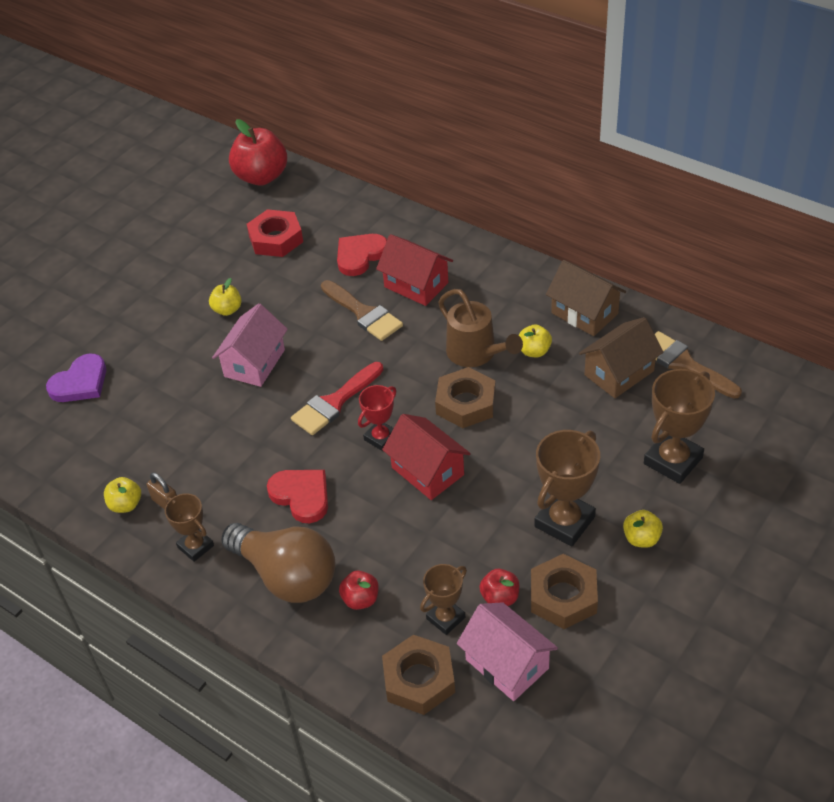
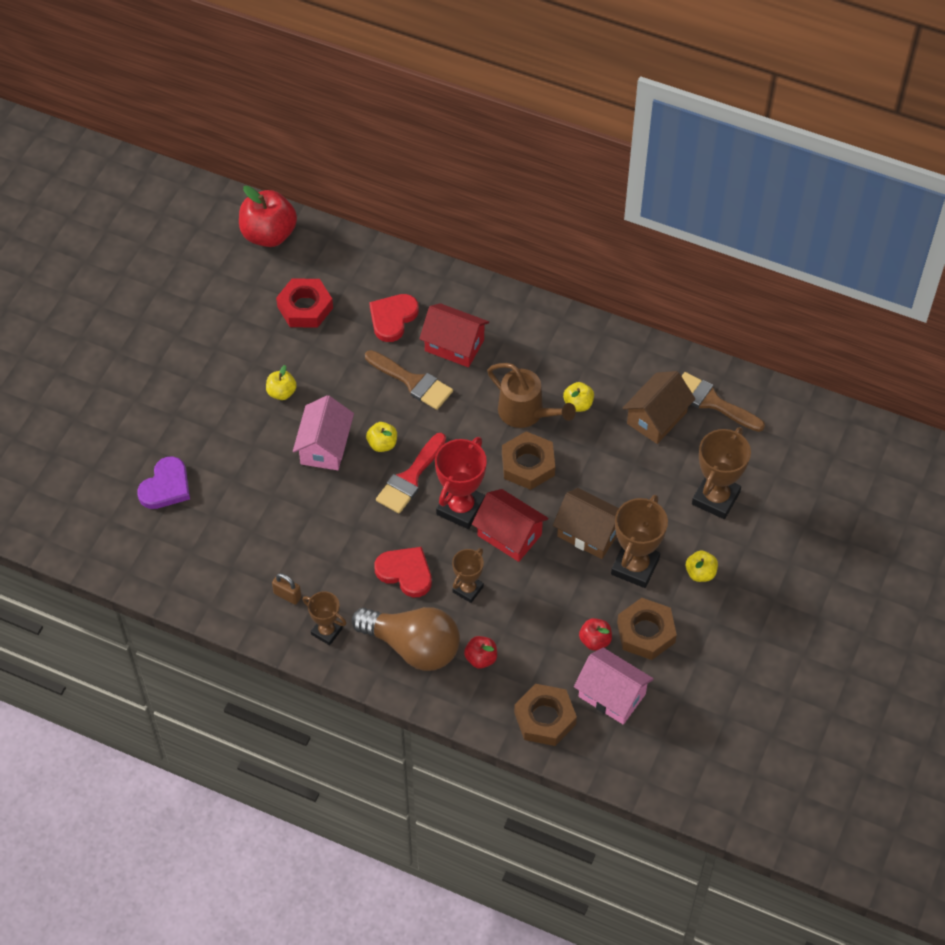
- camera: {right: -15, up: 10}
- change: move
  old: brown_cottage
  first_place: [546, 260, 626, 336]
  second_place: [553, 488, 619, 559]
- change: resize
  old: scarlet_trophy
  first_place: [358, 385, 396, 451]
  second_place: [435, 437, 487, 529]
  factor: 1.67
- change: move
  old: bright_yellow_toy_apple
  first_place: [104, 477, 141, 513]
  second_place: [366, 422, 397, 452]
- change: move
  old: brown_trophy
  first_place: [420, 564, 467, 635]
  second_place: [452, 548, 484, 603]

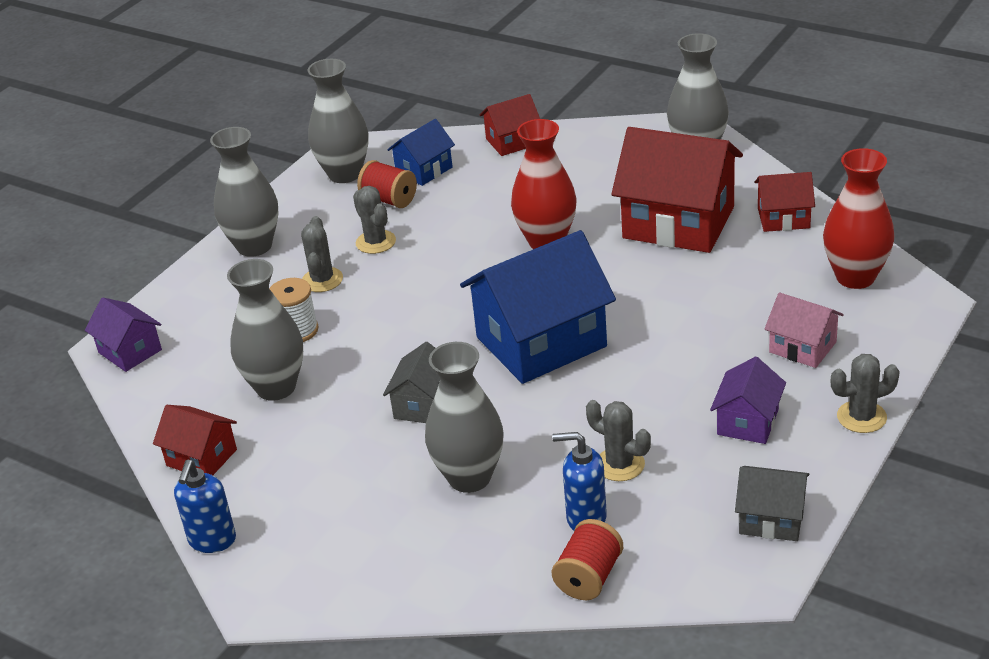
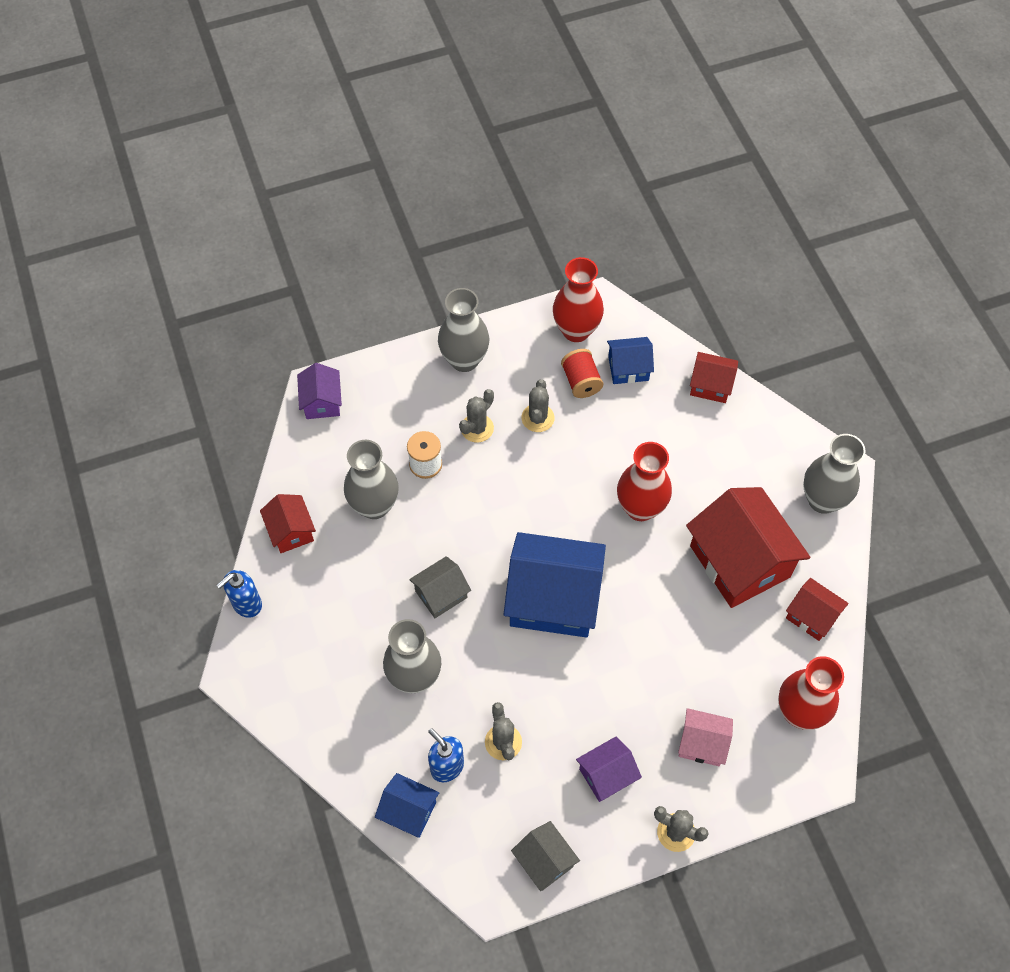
- camera: {right: 35, up: 25}
- change: recolor
  old: gray_flower_vase
  new: scarlet_flower_vase
  first_place: [308, 59, 369, 183]
  second_place: [553, 257, 604, 342]
- change: rotate
  old: pink_cottage
  first_place: [764, 292, 844, 368]
  second_place: [678, 708, 733, 766]
  degrees: -60
- change: replace
  old: scarlet_bobbin
  new: blue_cottage
  first_place: [552, 519, 623, 600]
  second_place: [375, 773, 439, 838]

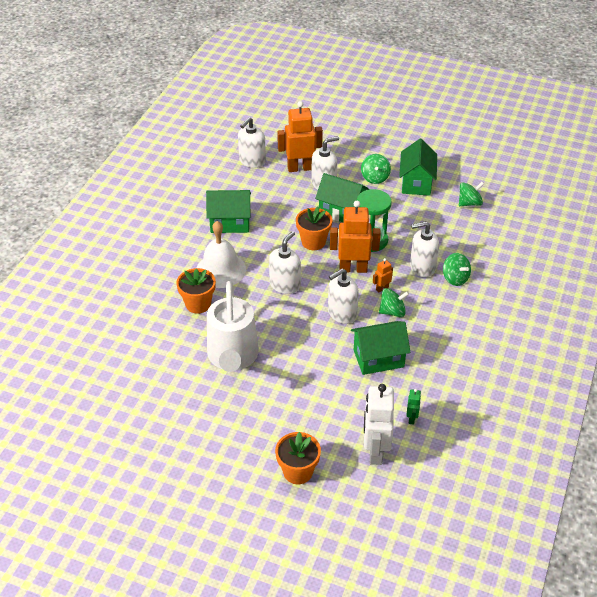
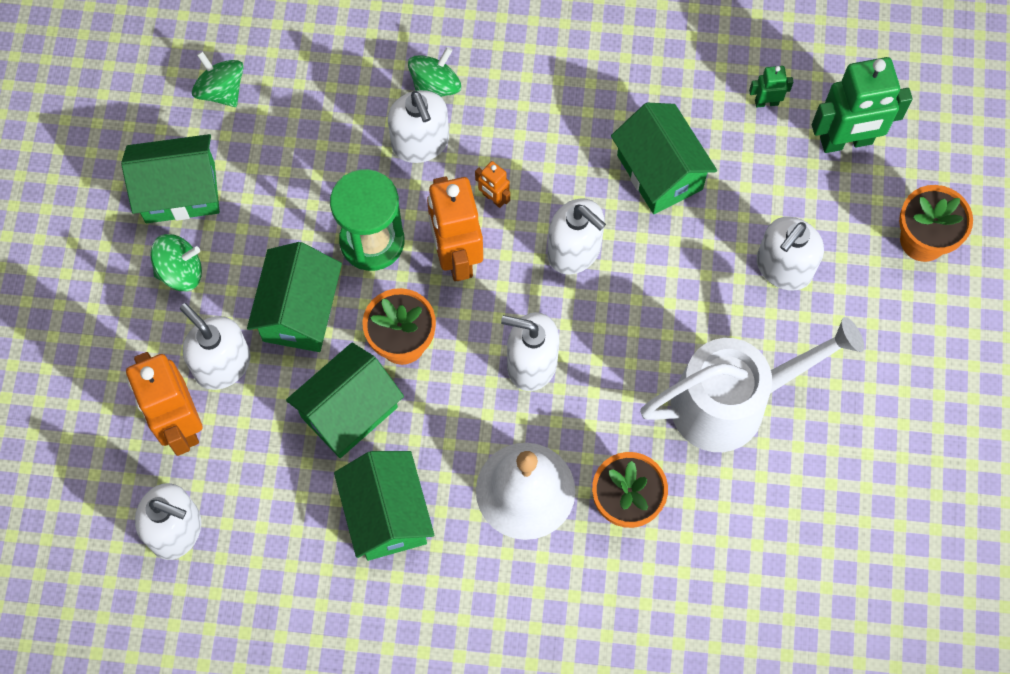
- camera: {right: -105, up: 25}
- change: delete
  old: emerald_whirligig
  first_place: [379, 288, 409, 317]
- change: recolor
  old: white_robot
  new: emerald_robot
  first_place: [364, 384, 394, 465]
  second_place: [812, 57, 913, 153]
- change: insert
  new: white_soap_dispenser
  second_place: [757, 217, 824, 290]
- change: insert
  new: emerald_cottage
  second_place: [286, 343, 404, 458]

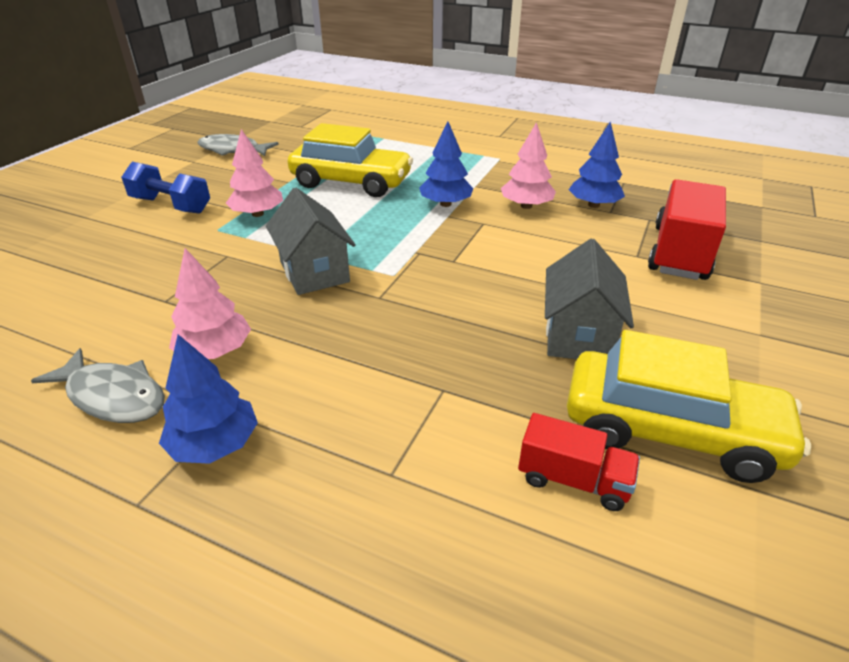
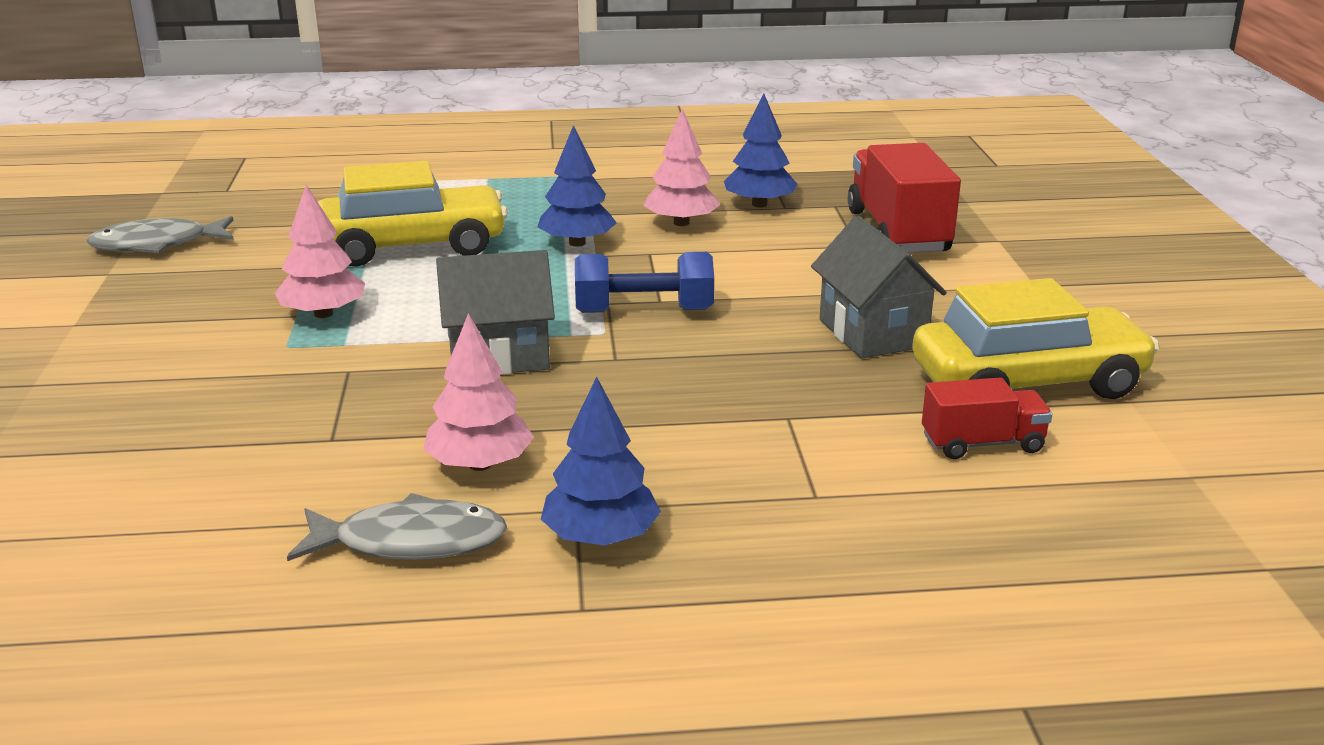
- camera: {right: -30, up: -10}
- change: move
  old: blue_free_weight
  first_place: [121, 162, 210, 214]
  second_place: [575, 252, 714, 313]
- change: rotate
  old: gray_cottage
  first_place: [266, 188, 356, 295]
  second_place: [436, 250, 555, 375]
  degrees: -45

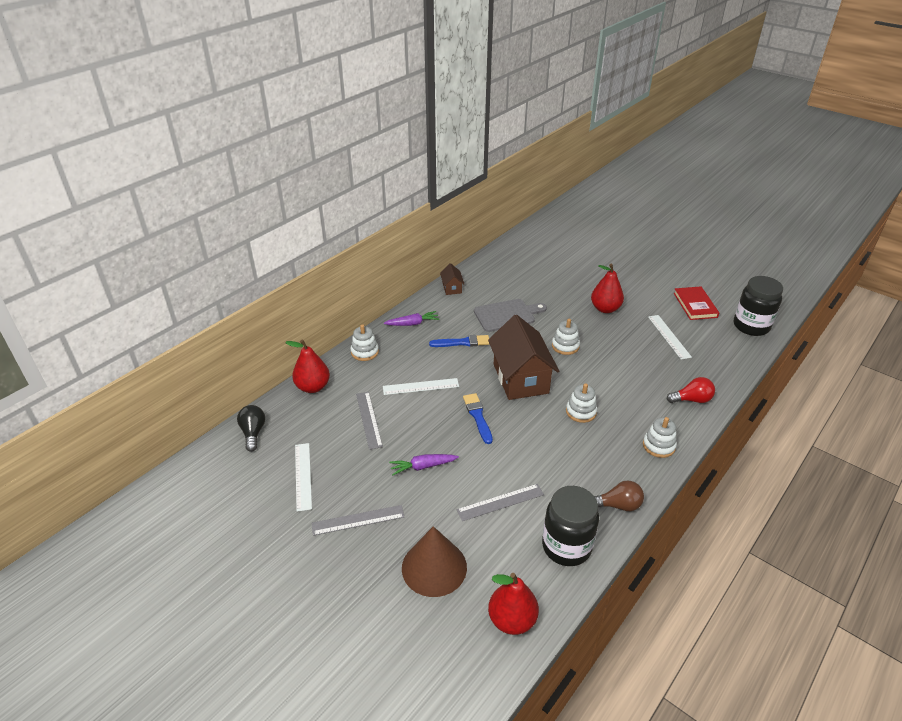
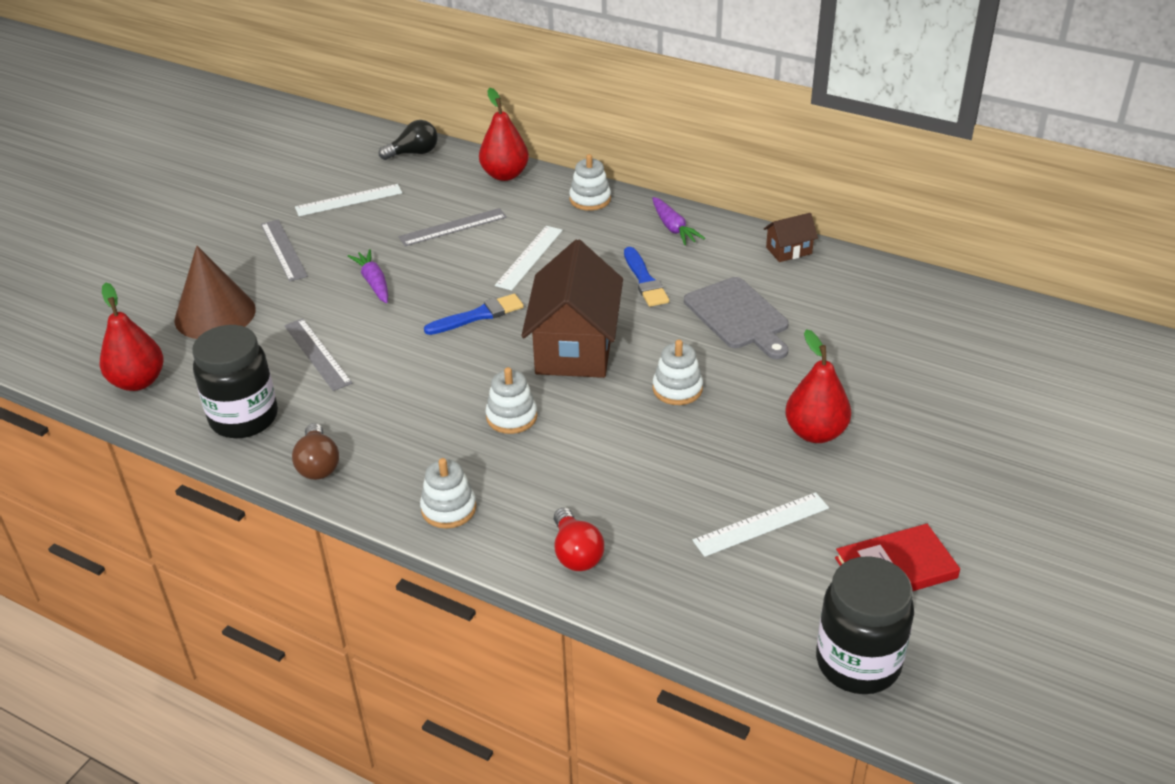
- camera: {right: 80, up: 0}
- change: rotate
  old: brown_cottage
  first_place: [488, 315, 559, 400]
  second_place: [521, 239, 623, 378]
  degrees: -60
- change: rotate
  old: white_measuring_stick
  first_place: [383, 378, 459, 395]
  second_place: [495, 226, 563, 291]
  degrees: 45

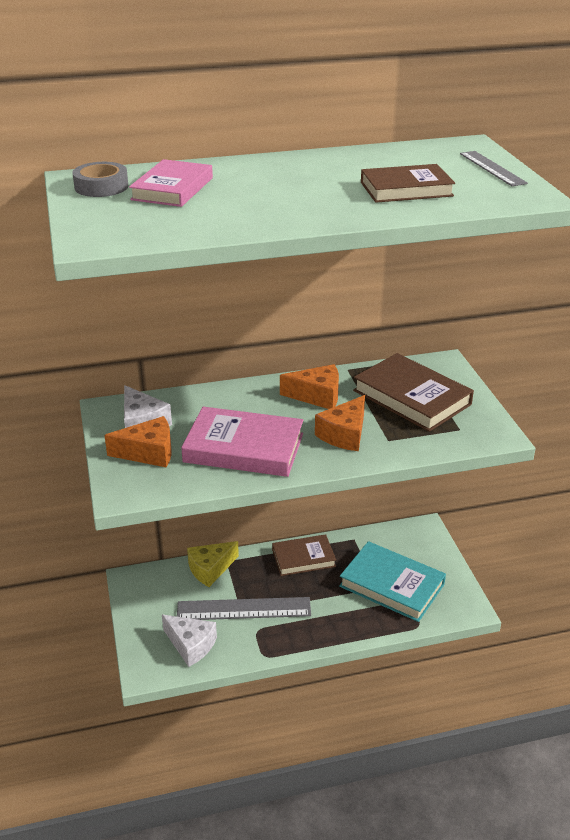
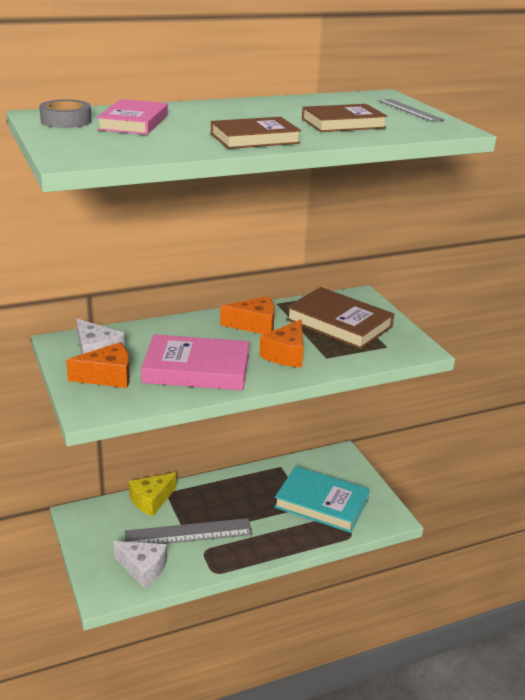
- camera: {right: -10, up: -5}
- change: move
  old: brown_hardback
  first_place: [272, 534, 336, 576]
  second_place: [211, 117, 301, 149]

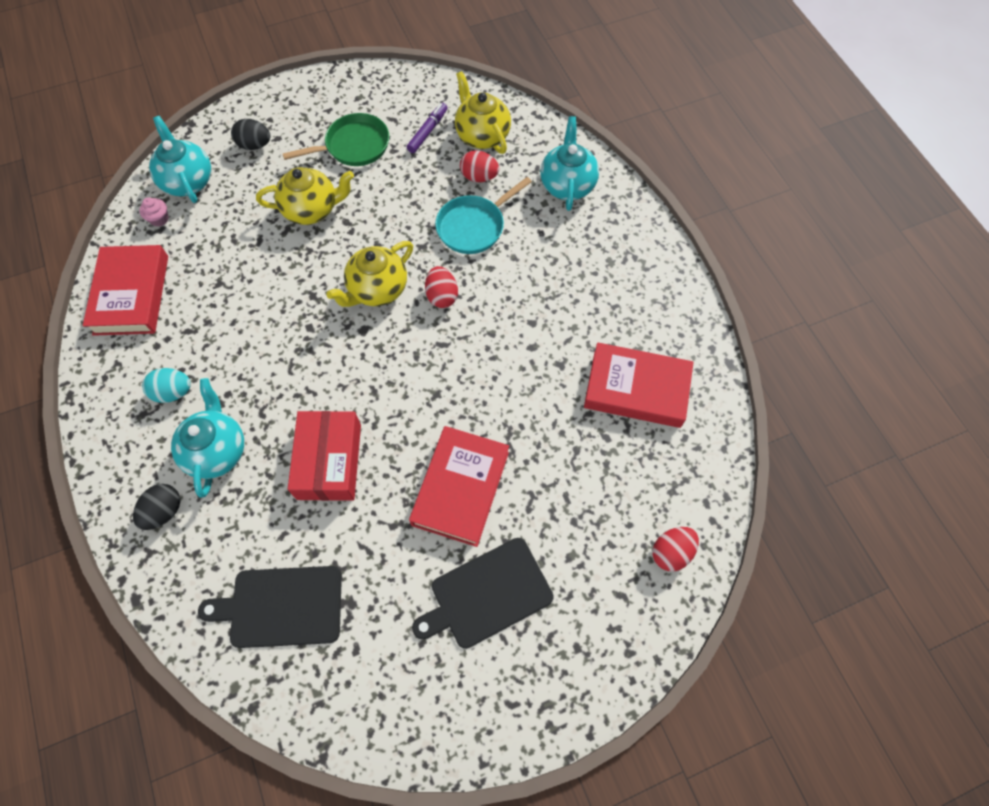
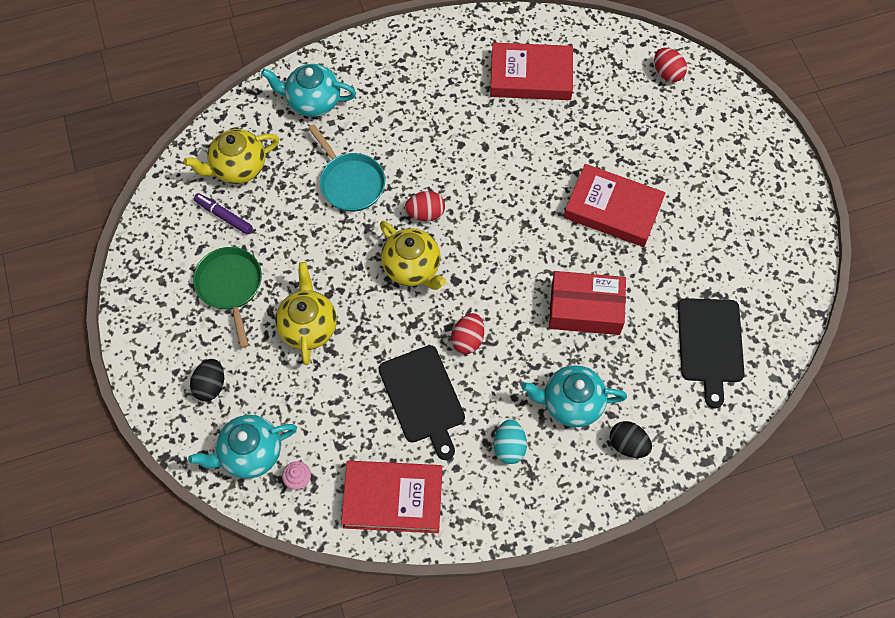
- camera: {right: -85, up: 0}
- change: move
  old: scarlet_egg_shape
  first_place: [460, 150, 499, 182]
  second_place: [451, 313, 484, 354]
- change: rotate
  old: scarlet_hardback
  first_place: [584, 342, 694, 428]
  second_place: [490, 42, 573, 100]
  degrees: 75
- change: move
  old: jet-black_bread_board
  first_place: [412, 538, 554, 649]
  second_place: [378, 345, 465, 460]

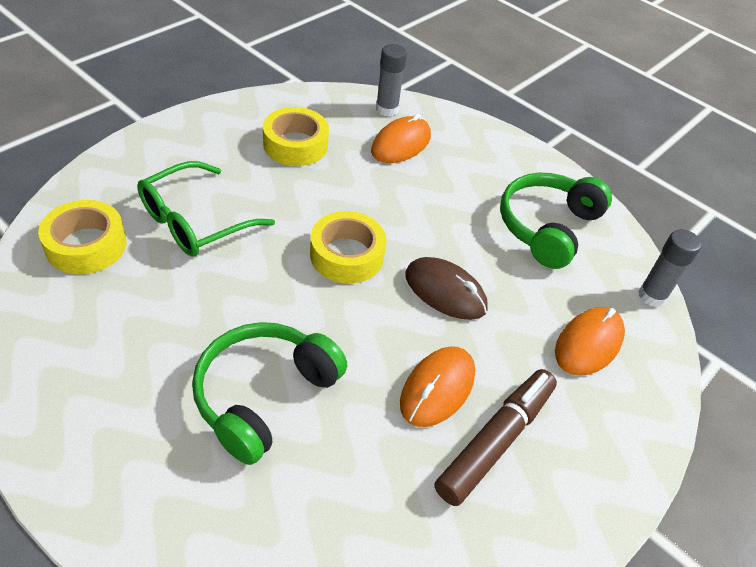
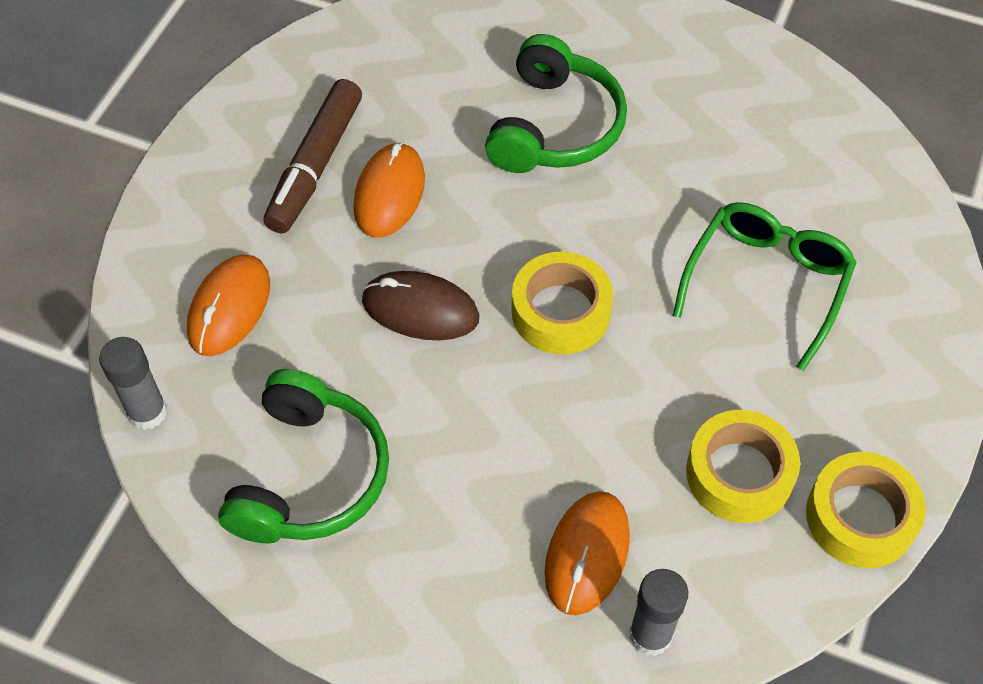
- camera: {right: 165, up: 10}
- change: move
  old: bright_yellow_sticky_tape
  first_place: [38, 200, 127, 274]
  second_place: [806, 452, 926, 568]

